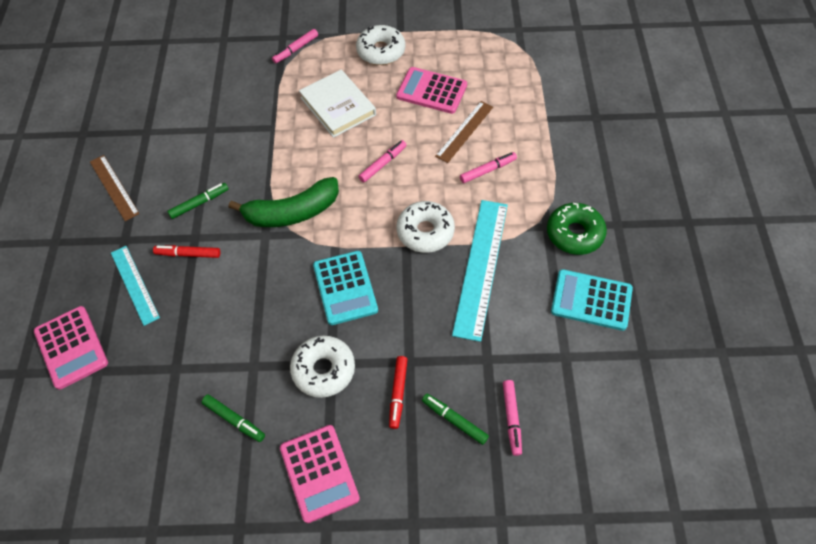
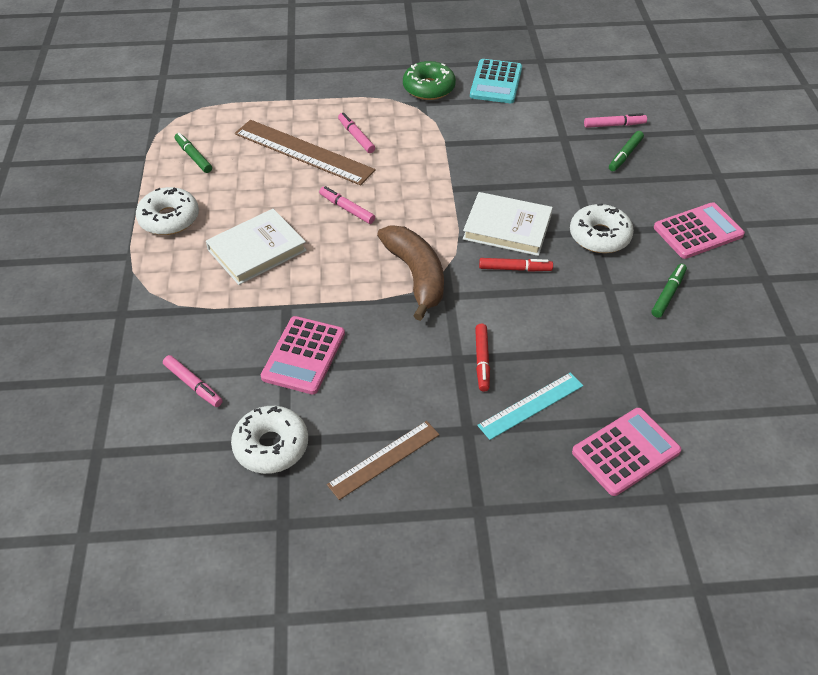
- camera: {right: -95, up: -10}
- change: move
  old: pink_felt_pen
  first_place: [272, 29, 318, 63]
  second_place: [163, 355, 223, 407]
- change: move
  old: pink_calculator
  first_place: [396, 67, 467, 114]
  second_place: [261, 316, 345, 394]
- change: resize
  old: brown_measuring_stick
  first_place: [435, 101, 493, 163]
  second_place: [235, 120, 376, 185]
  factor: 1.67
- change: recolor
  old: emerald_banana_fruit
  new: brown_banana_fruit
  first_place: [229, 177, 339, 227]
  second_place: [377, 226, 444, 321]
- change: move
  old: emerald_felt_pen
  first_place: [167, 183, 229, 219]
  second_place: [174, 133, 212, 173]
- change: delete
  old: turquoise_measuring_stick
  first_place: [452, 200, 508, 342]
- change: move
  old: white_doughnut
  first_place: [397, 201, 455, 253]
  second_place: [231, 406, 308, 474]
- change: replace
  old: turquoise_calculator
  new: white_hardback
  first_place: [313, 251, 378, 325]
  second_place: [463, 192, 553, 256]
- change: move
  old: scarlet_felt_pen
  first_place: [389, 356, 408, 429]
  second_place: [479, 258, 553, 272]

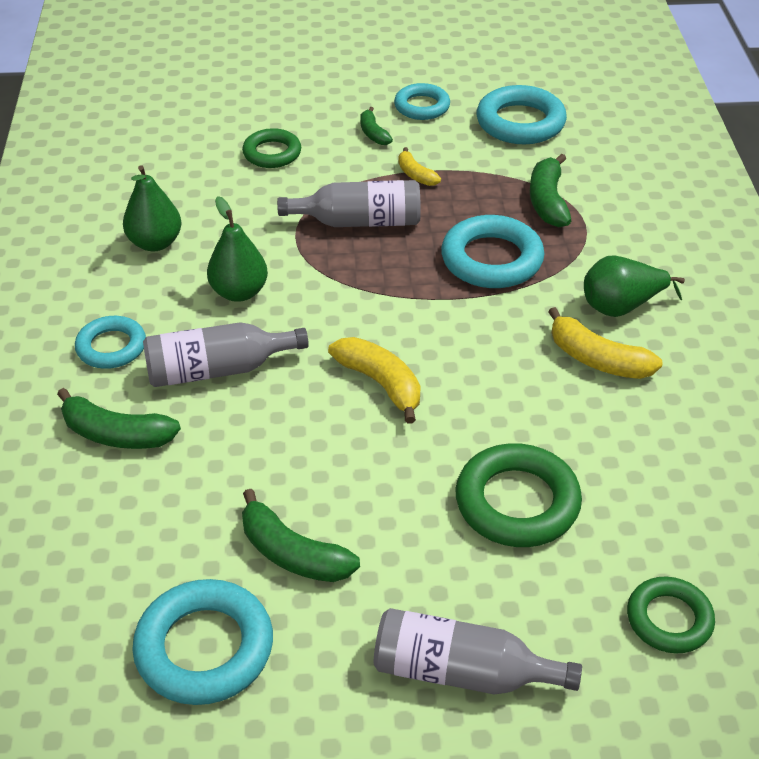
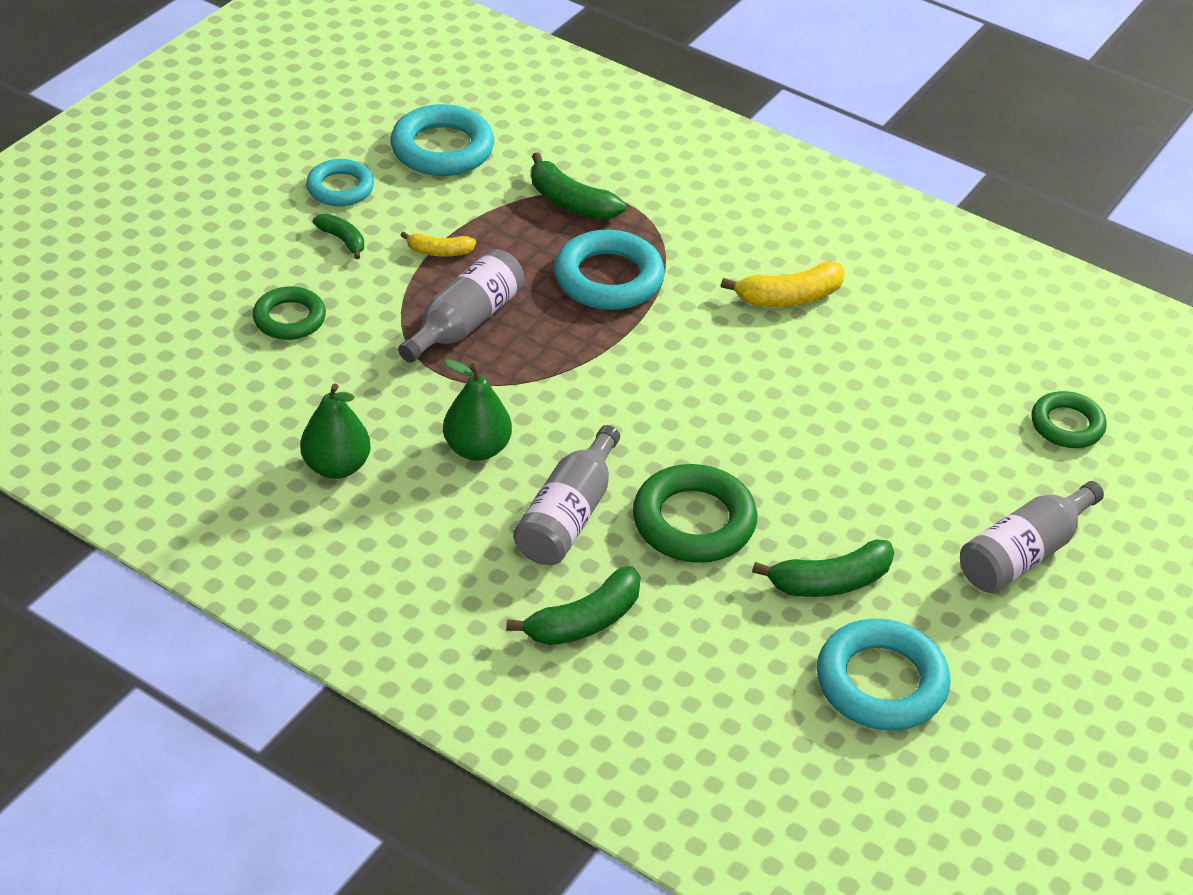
- camera: {right: -55, up: 0}
- change: rotate
  old: emerald_banana_fruit
  first_place: [360, 107, 393, 145]
  second_place: [313, 214, 364, 259]
  degrees: -150
- change: delete
  old: emerald_pear_fruit
  first_place: [584, 255, 685, 317]
- change: delete
  old: turquoise_torus
  first_place: [75, 316, 146, 369]
- change: delete
  old: bright_yellow_banana_fruit
  first_place: [328, 337, 421, 424]
- change: move
  old: emerald_torus
  first_place: [455, 443, 582, 547]
  second_place: [633, 464, 757, 563]

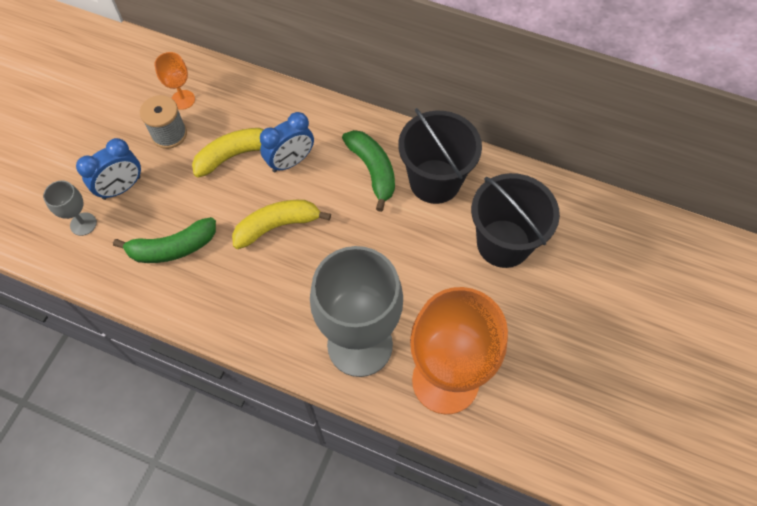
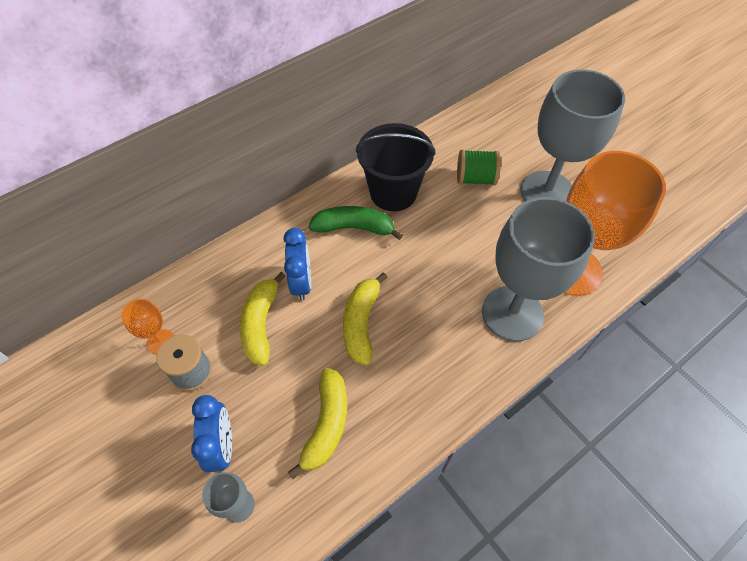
- camera: {right: -60, up: -5}
- change: replace
  old: jet-black_sand_bucket
  new: emerald_bobbin
  first_place: [471, 173, 560, 268]
  second_place: [457, 150, 501, 185]
- change: recolor
  old: emerald_banana_fruit
  new: bright_yellow_banana_fruit
  first_place: [113, 217, 216, 263]
  second_place: [288, 368, 347, 479]
- change: insert
  new: gray_goblet
  second_place: [520, 69, 625, 201]

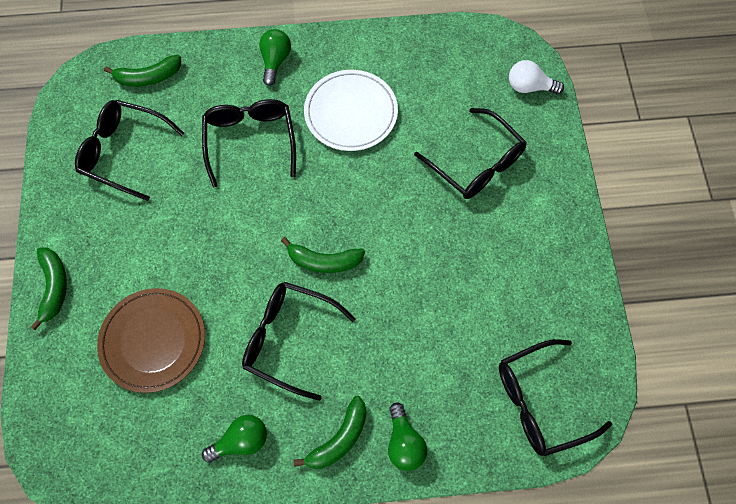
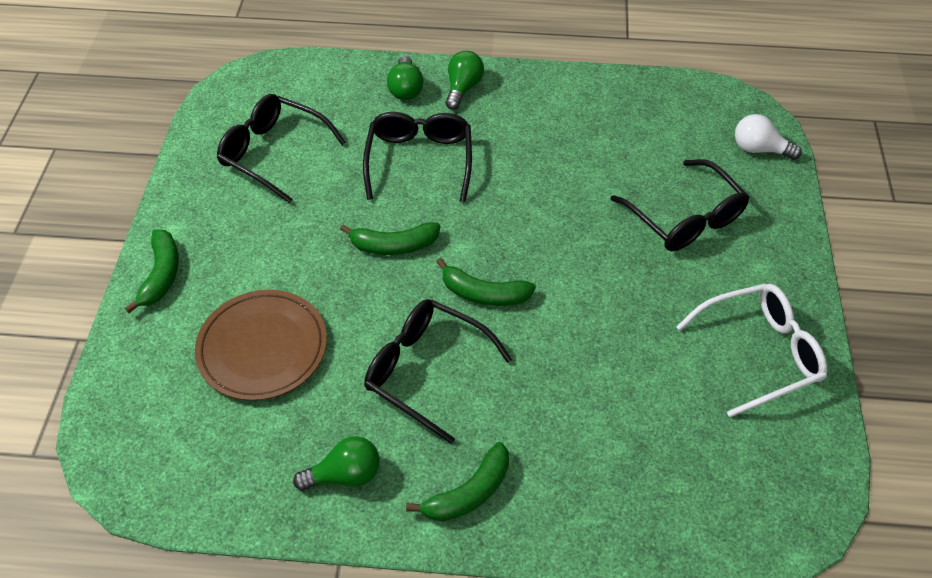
- camera: {right: 10, up: -15}
- change: move
  old: emerald_banana_fruit
  first_place: [104, 55, 181, 87]
  second_place: [340, 222, 440, 255]
- change: delete
  old: white_plate
  first_place: [304, 70, 398, 151]
- change: delete
  old: jet-black_eyeglasses
  first_place: [499, 339, 612, 456]
- change: move
  old: emerald_bulb
  first_place: [388, 402, 427, 471]
  second_place: [387, 56, 423, 100]
- change: insert
  new: white_eyeglasses
  second_place: [676, 284, 827, 417]

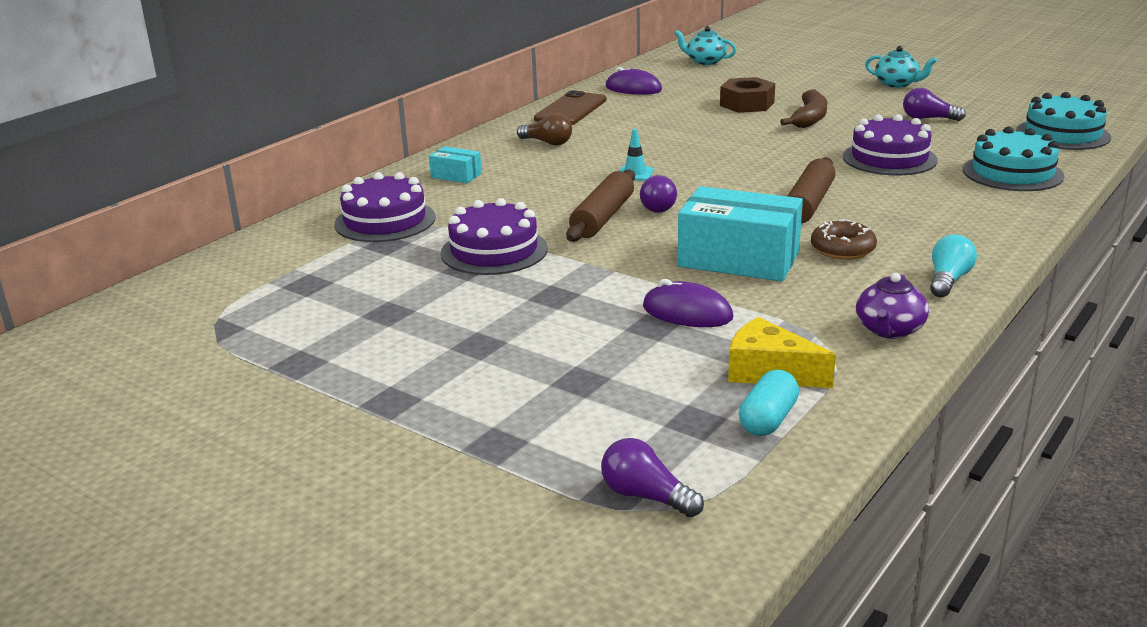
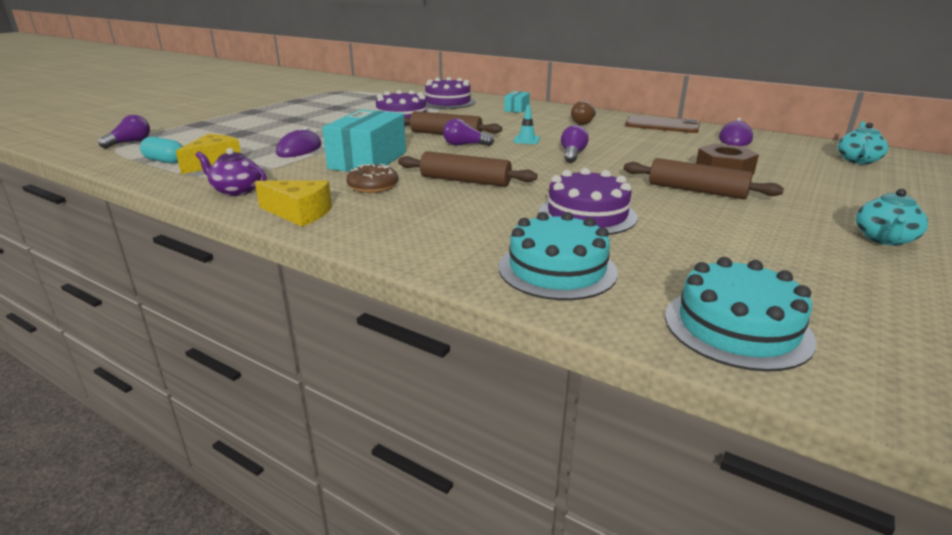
- camera: {right: 85, up: 0}
- change: move
  old: purple_bulb
  first_place: [903, 88, 966, 121]
  second_place: [561, 125, 589, 163]
- change: replace
  old: brown_banana_fruit
  new: brown_pastry_roller
  first_place: [780, 89, 827, 128]
  second_place: [624, 158, 784, 199]
- change: replace
  old: turquoise_bulb
  new: bright_yellow_cheese
  first_place: [930, 234, 977, 297]
  second_place: [255, 180, 332, 227]

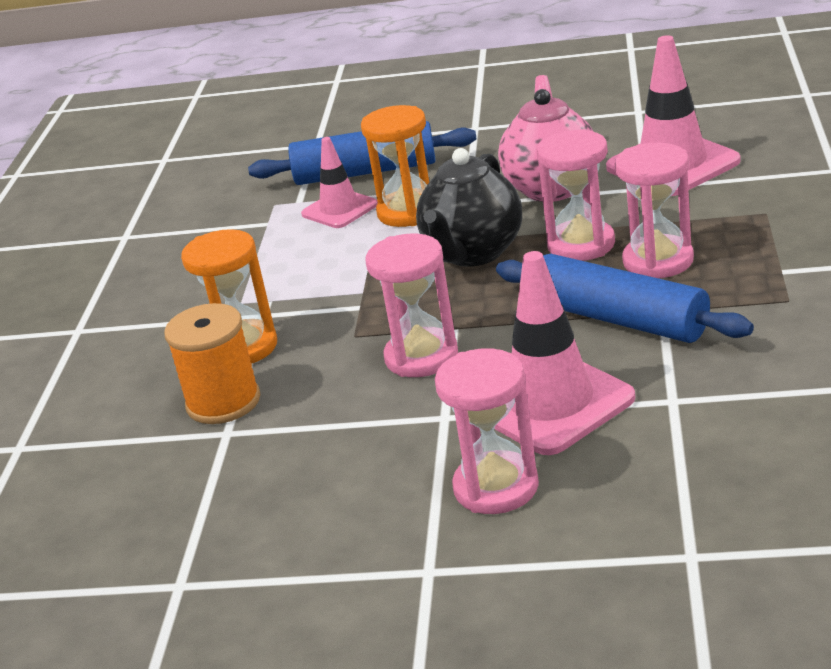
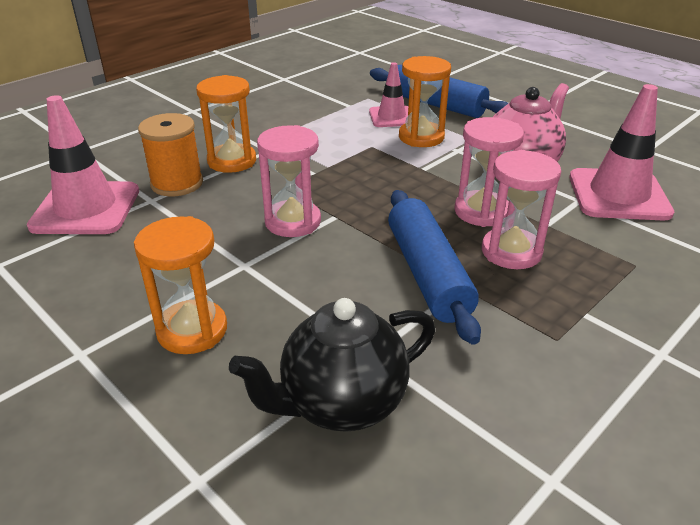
- camera: {right: 35, up: 5}
- change: move
  old: jet-black_china_teapot
  first_place: [416, 148, 522, 267]
  second_place: [229, 298, 435, 432]
- change: move
  old: pink_road_cone
  first_place: [494, 251, 636, 455]
  second_place: [27, 95, 139, 234]
- change: recolor
  old: pink_sandglass
  new: bright_orange_sandglass
  first_place: [435, 348, 539, 514]
  second_place: [134, 216, 227, 354]

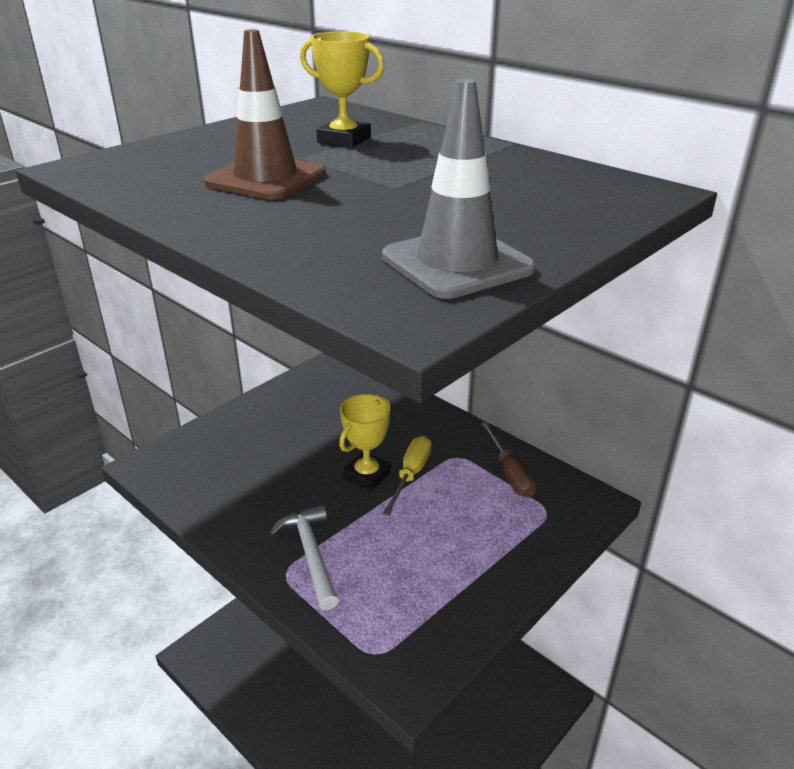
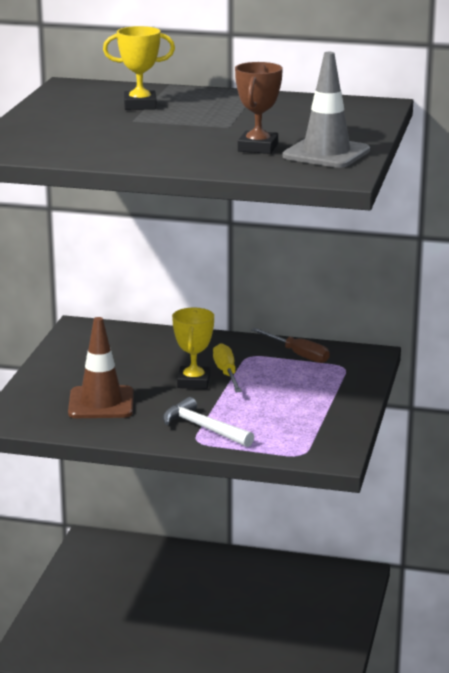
- camera: {right: -30, up: -10}
- change: move
  old: brown_road_cone
  first_place: [204, 29, 326, 200]
  second_place: [68, 317, 134, 418]
- change: insert
  new: brown_trophy
  second_place: [235, 62, 283, 154]

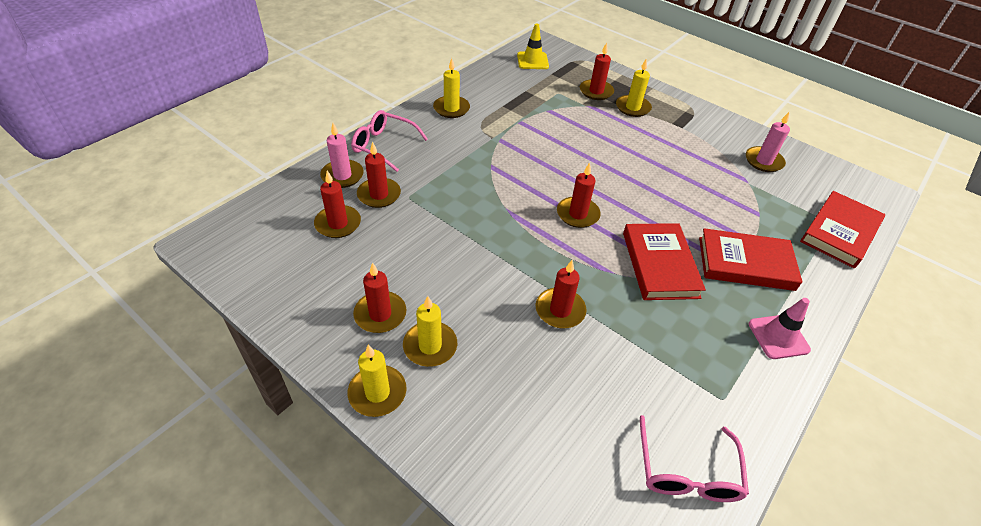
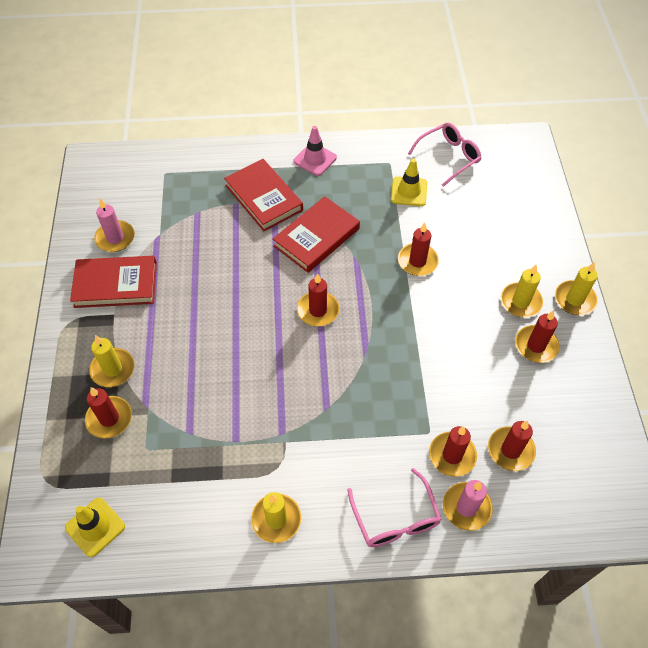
- camera: {right: -130, up: 10}
- change: move
  old: scarlet_hardback
  first_place: [800, 191, 885, 268]
  second_place: [70, 256, 157, 308]
- change: insert
  new: bright_yellow_road_cone
  second_place: [391, 158, 427, 206]

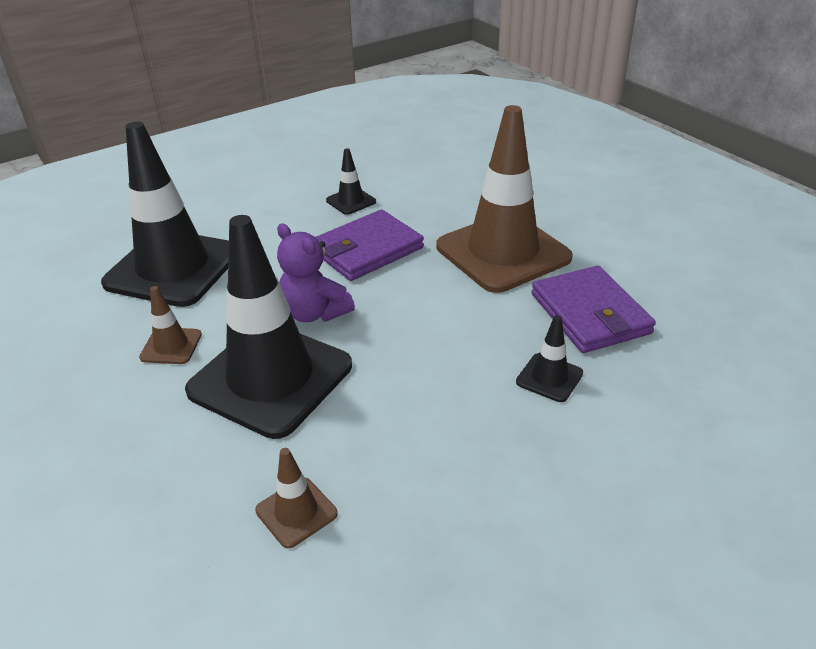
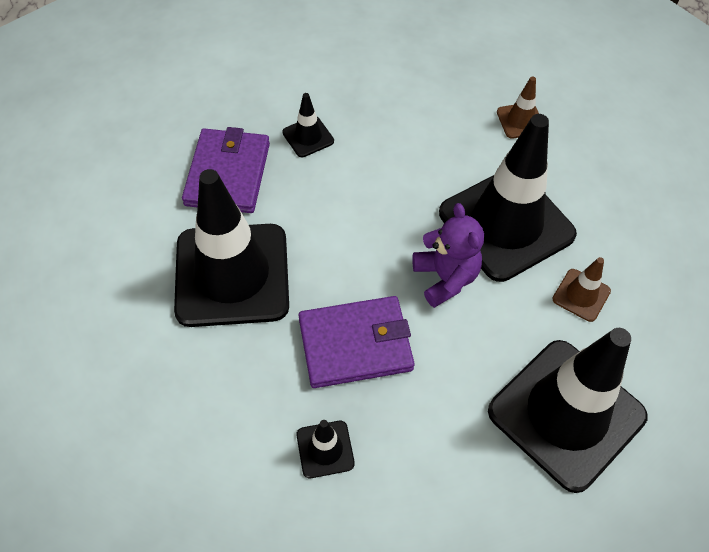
- camera: {right: -155, up: 20}
- change: recolor
  old: brown_road_cone
  new: jet-black_road_cone
  first_place: [437, 105, 573, 293]
  second_place: [174, 169, 289, 327]

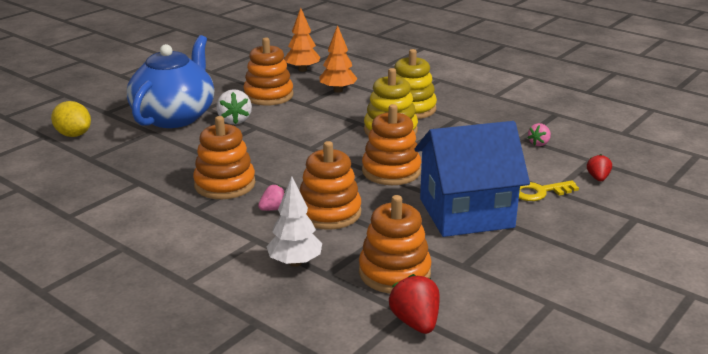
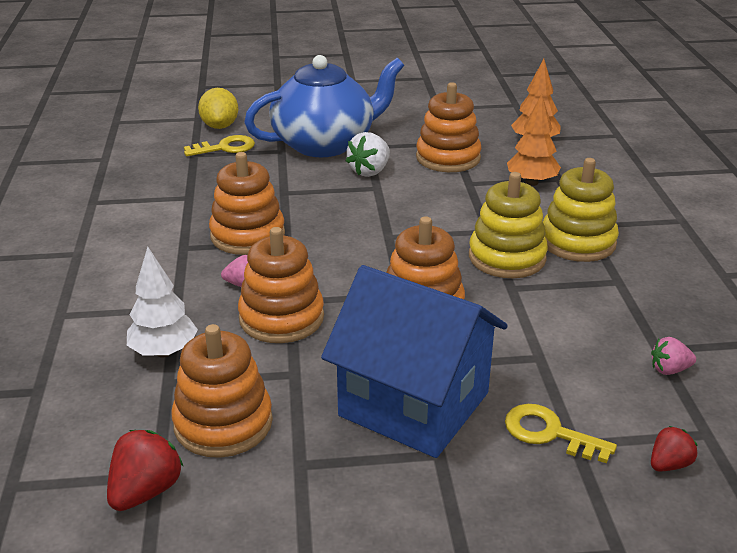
- camera: {right: 45, up: 5}
- change: insert
  new: bright_yellow_latchkey
  second_place: [184, 135, 255, 156]

